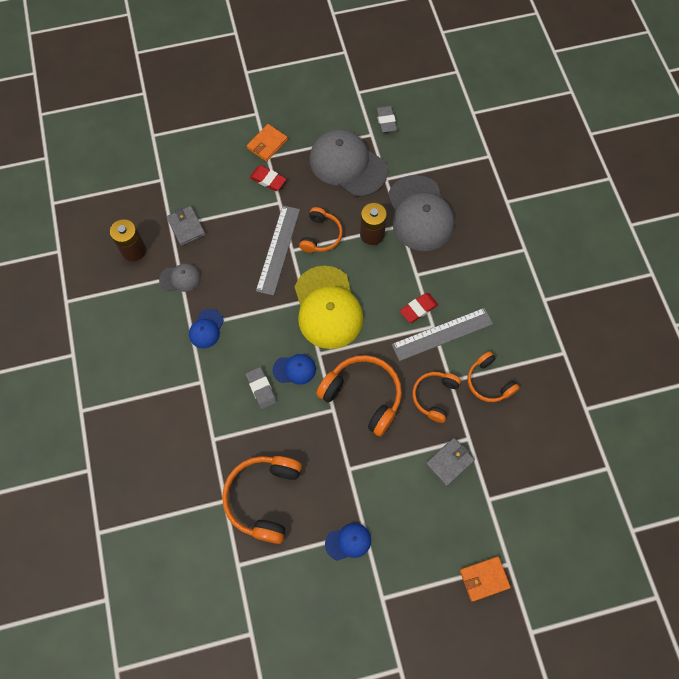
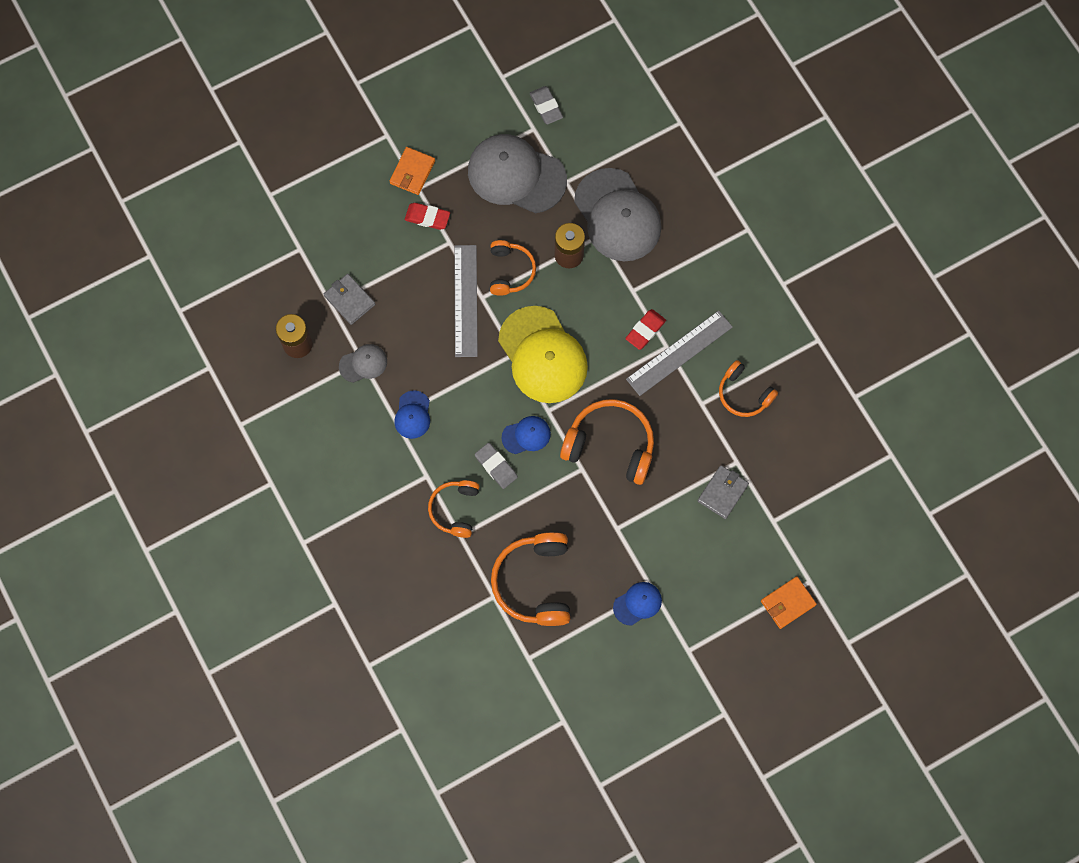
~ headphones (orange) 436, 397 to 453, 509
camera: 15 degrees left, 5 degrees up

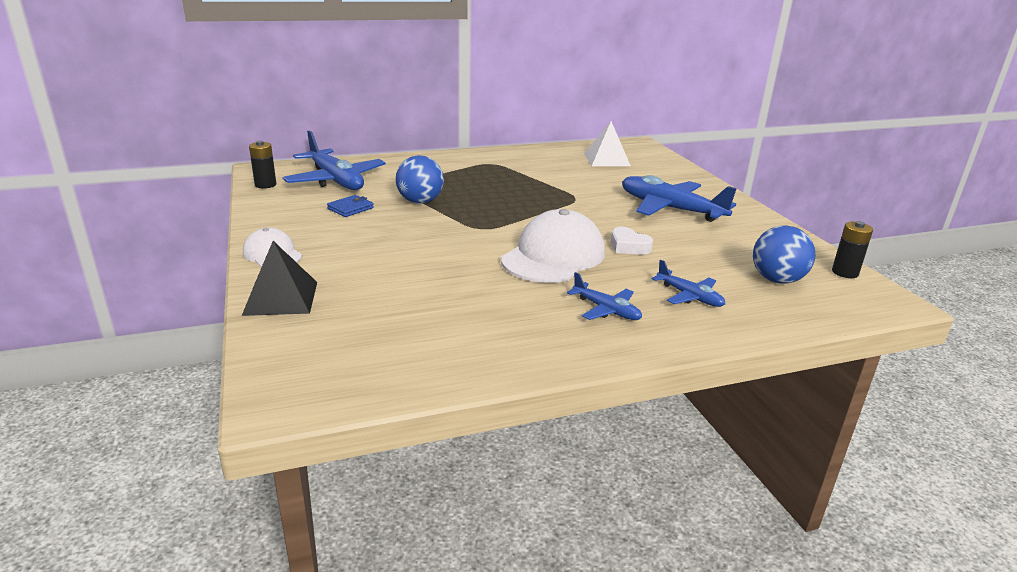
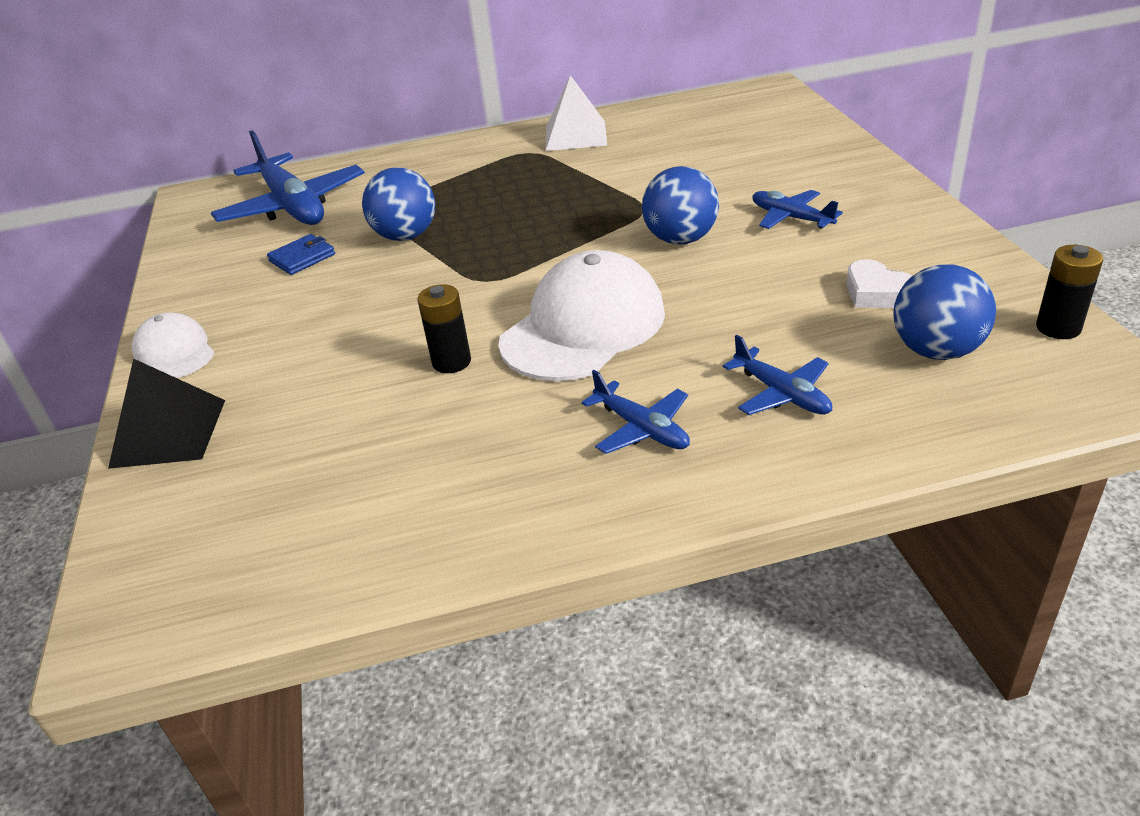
~ battery (black) 262, 164 to 444, 328
~ pyramid (white) 607, 143 to 576, 113
+ ball (blue) 680, 205
~ plane (blue) 679, 198 = 797, 209 x0.51
~ heart (white) 632, 241 to 879, 283
camera: 10 degrees right, 10 degrees up

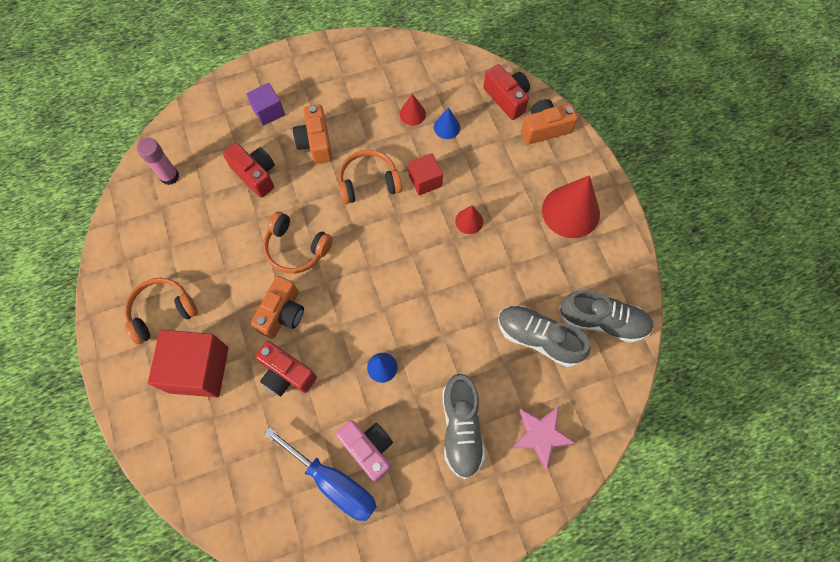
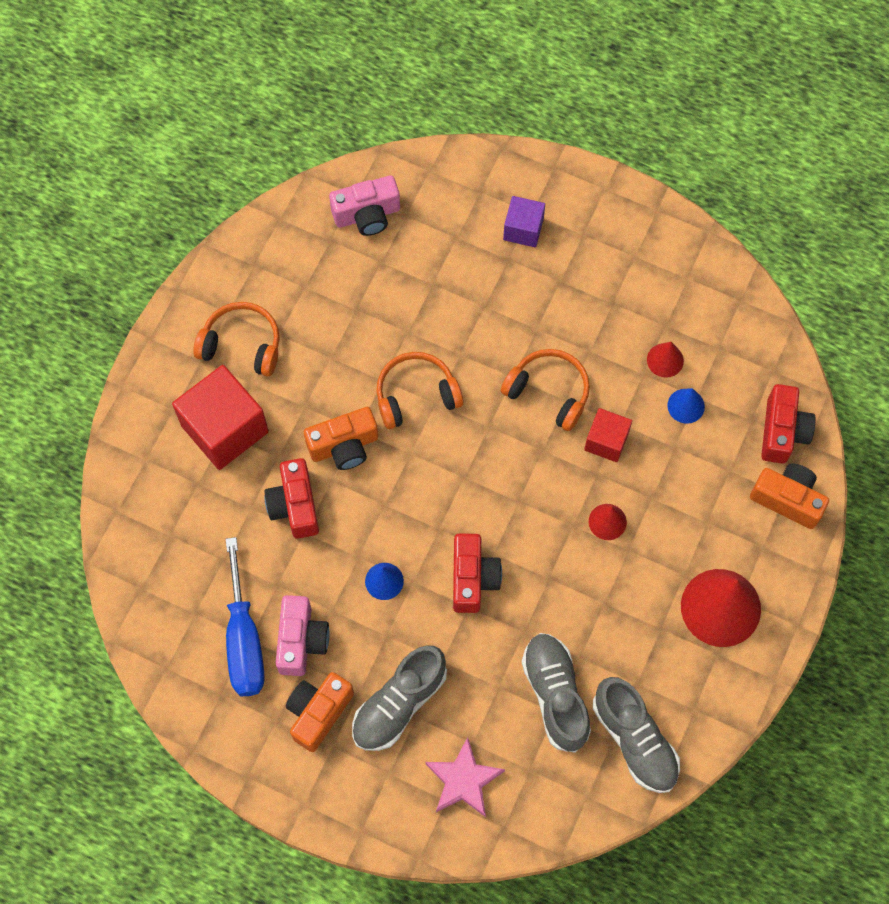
~ camera (orange) 312, 134 to 320, 712
~ glue stick (pink) 158, 161 to camera (pink) 364, 205
~ headphones (orange) 298, 242 = 419, 390 90 degrees clockwise
~ camera (red) 249, 170 to 477, 573
camera: 45 degrees right, 0 degrees up

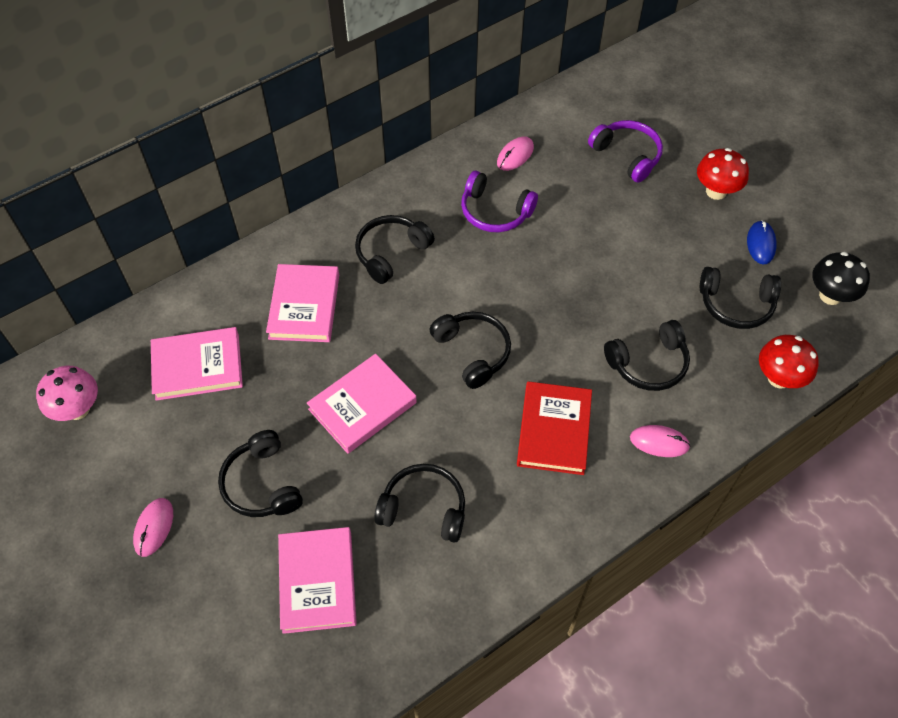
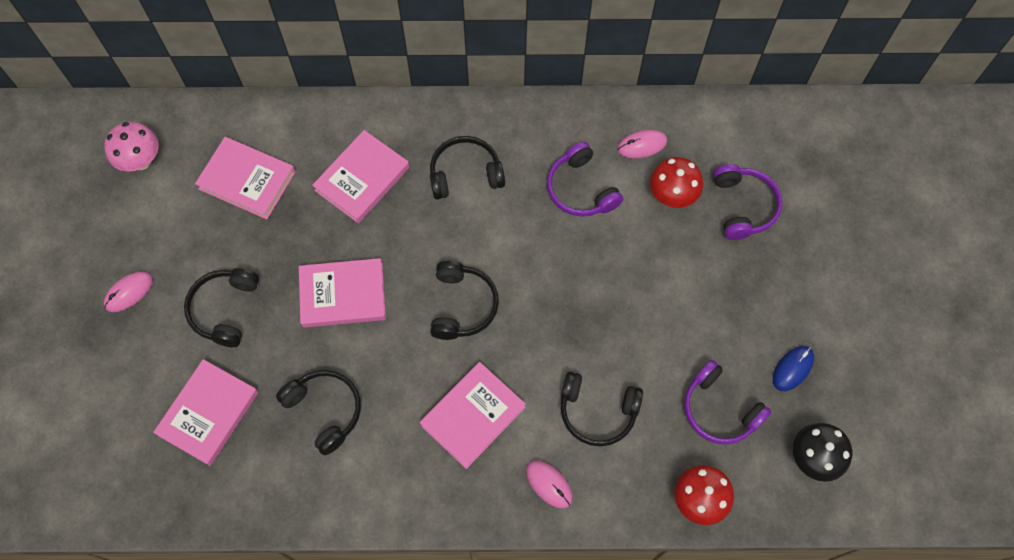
~ book (red) 554, 428 to book (pink) 473, 415
~ mushroom (red) 723, 174 to 676, 182
~ headphones (black) 740, 298 to headphones (purple) 727, 402
camera: 35 degrees right, 10 degrees up

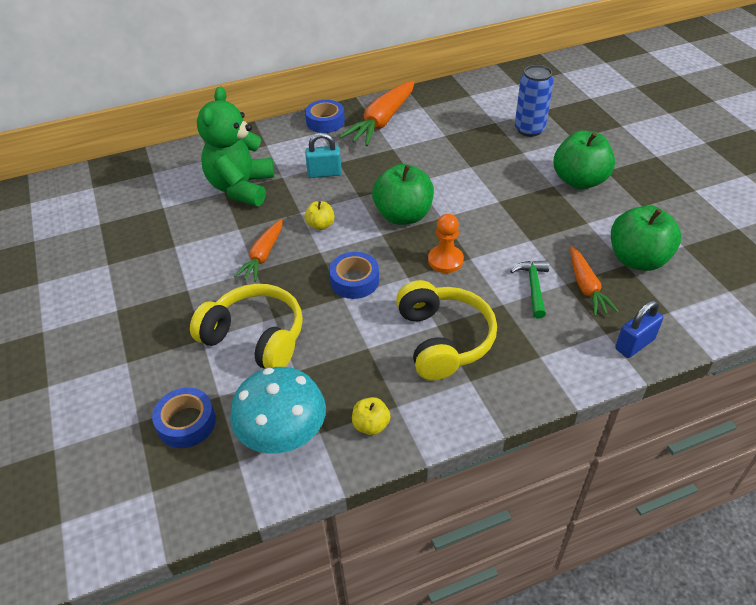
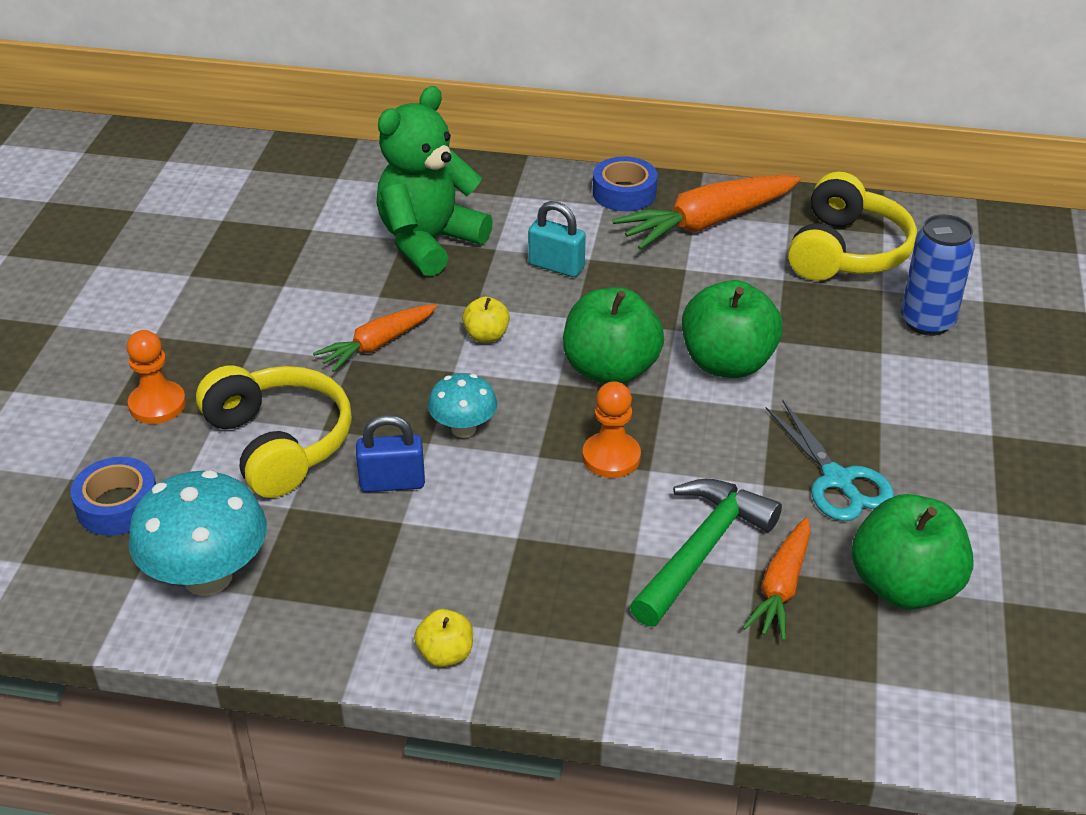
+ pawn (orange) 156, 377
~ padlock (blue) 639, 329 to 390, 453
~ apple (yellow) 371, 416 to 443, 638
~ tape (blue) 354, 275 to mushroom (turquoise) 462, 405
~ hammer (green) 529, 289 = 706, 553 x1.62
~ apple (green) 584, 159 to 732, 329
+ scissors (turquoise) 830, 460
~ headphones (yellow) 446, 330 to 852, 226
camera: 30 degrees right, 5 degrees down

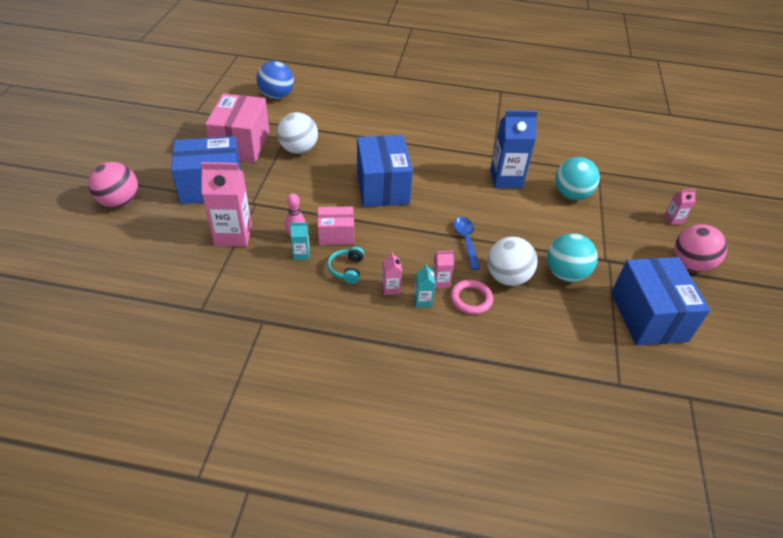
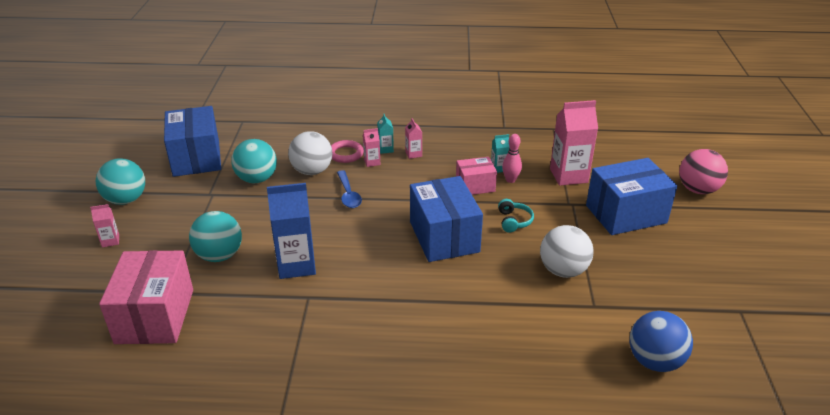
~ ball (pink) 701, 248 to ball (turquoise) 120, 181
~ box (pink) 237, 128 to 146, 297
~ headphones (turquoise) 345, 265 to 516, 216
camera: 175 degrees right, 10 degrees down

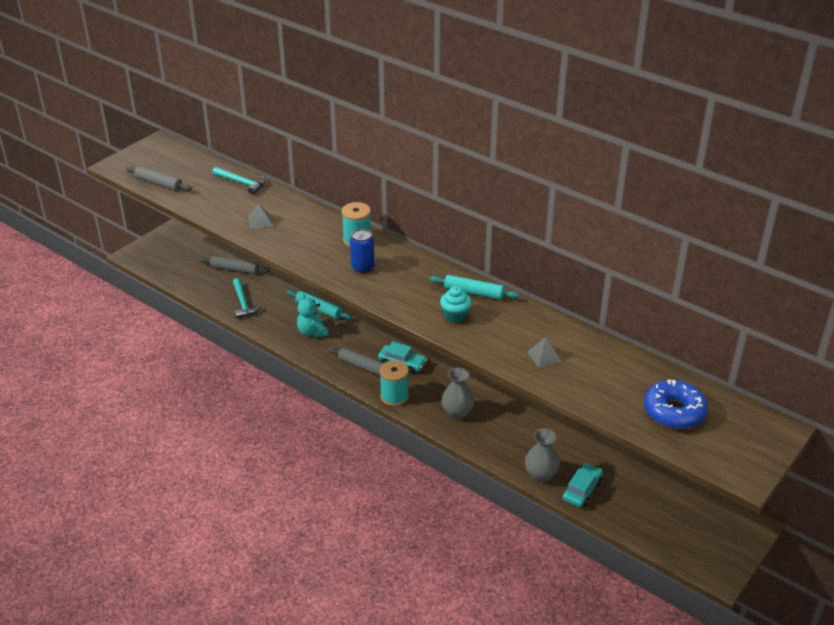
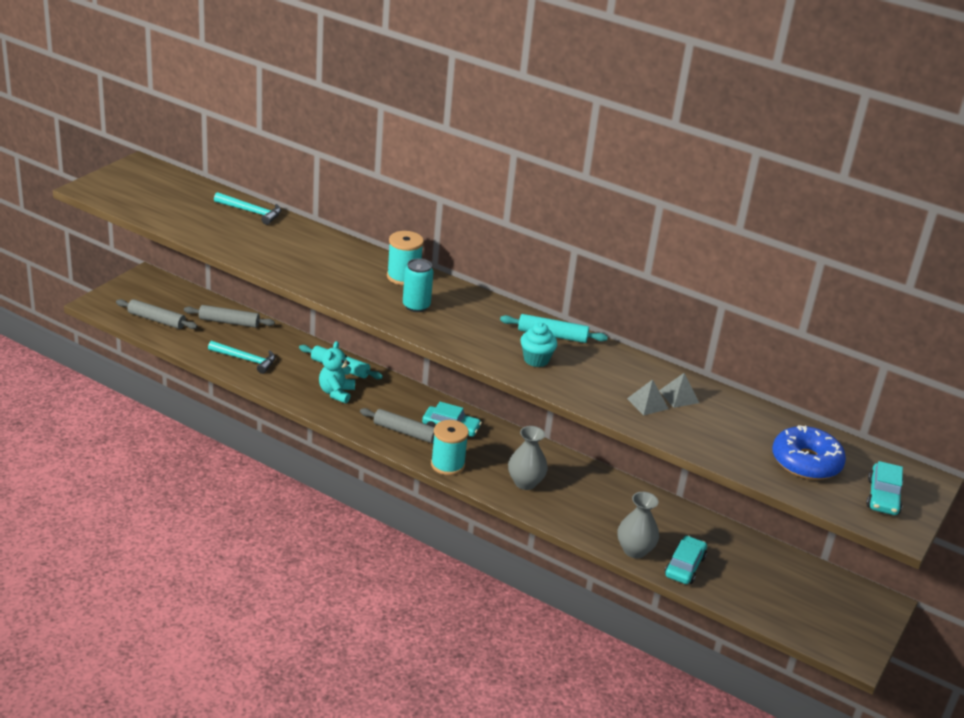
~ rolling pin (grey) 158, 178 to 157, 314
~ hammer (turquoise) 247, 298 = 241, 357 45 degrees counterclockwise
~ teddy bear (turquoise) 312, 315 = 337, 372 45 degrees clockwise
~ can (blue) 362, 251 to can (turquoise) 418, 285
~ pyramid (grey) 260, 216 to 679, 390
+ car (turquoise) 884, 488
camera: 10 degrees left, 5 degrees down

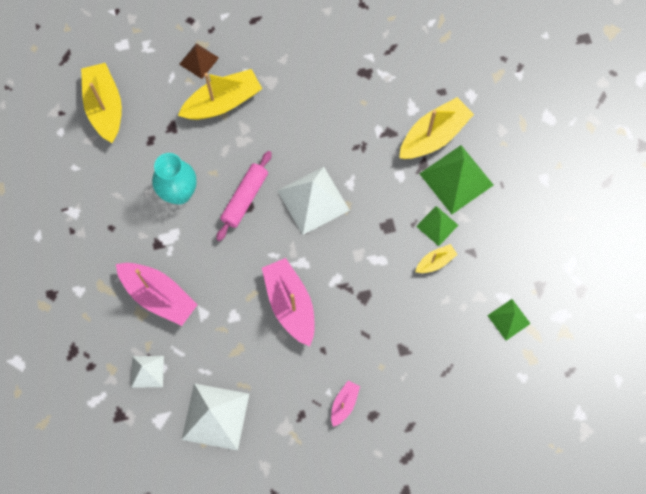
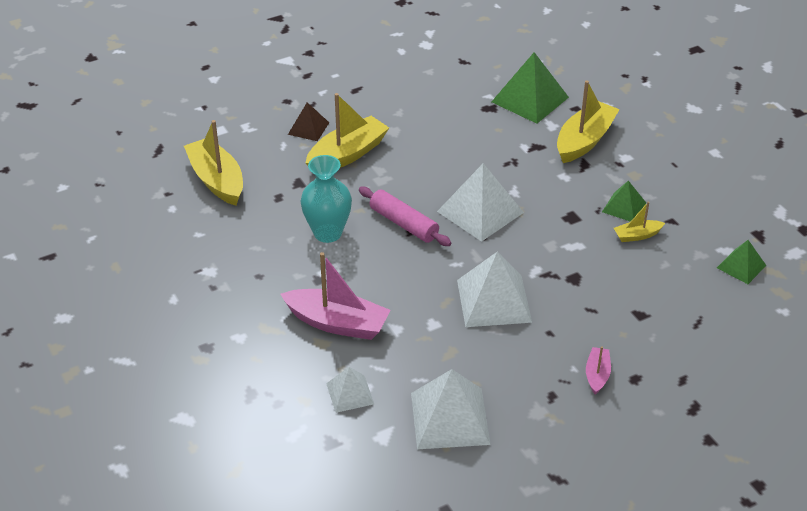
~ rolling pin (pink) 244, 196 = 405, 216 60 degrees counterclockwise
~ boat (pink) 288, 302 to pyramid (white) 494, 289
~ pyramid (green) 456, 179 to 530, 88
~ boat (yellow) 436, 258 = 639, 221 150 degrees counterclockwise
camera: 15 degrees left, 30 degrees down

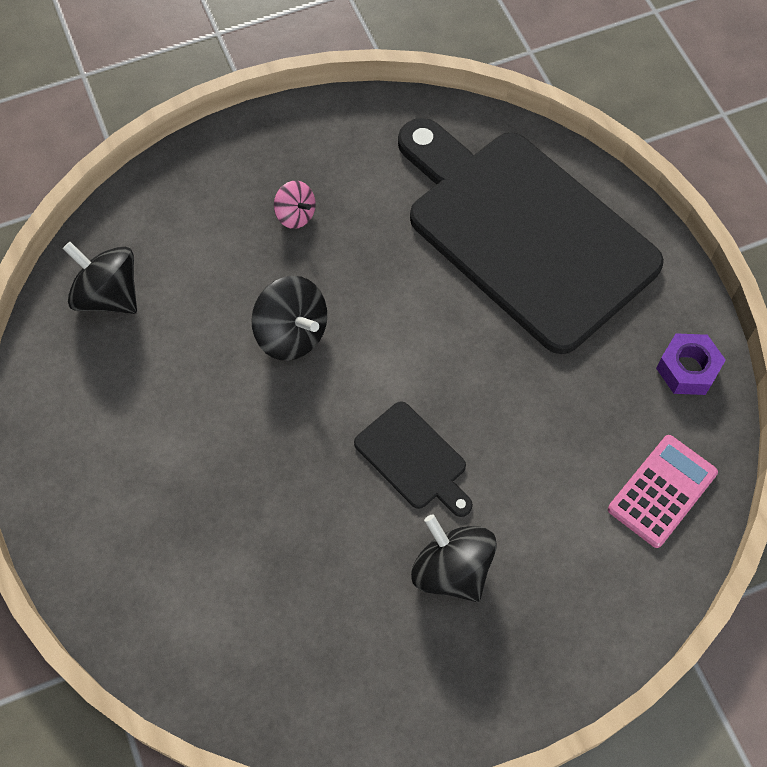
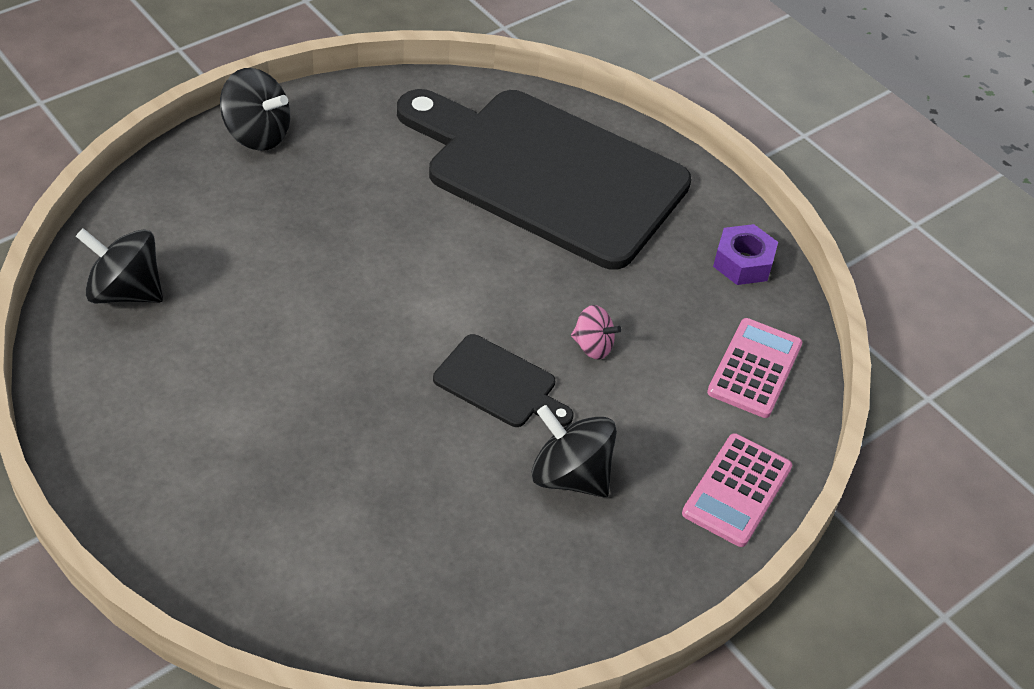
~ spinning top (black) 289, 318 to 255, 109
~ spinning top (pink) 295, 205 to 596, 332
+ calculator (pink) 737, 490
camera: 20 degrees left, 15 degrees down

